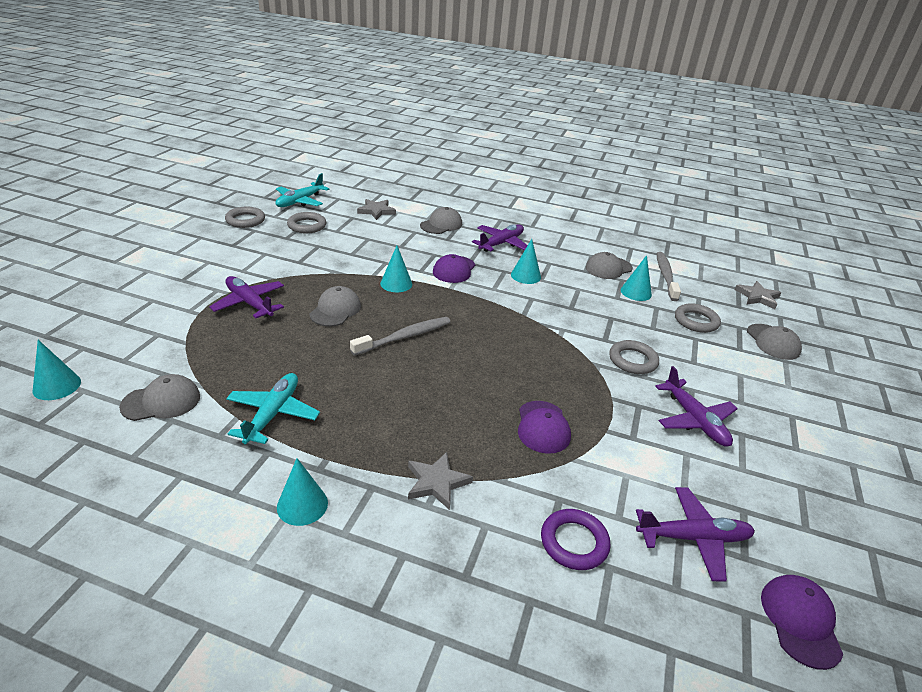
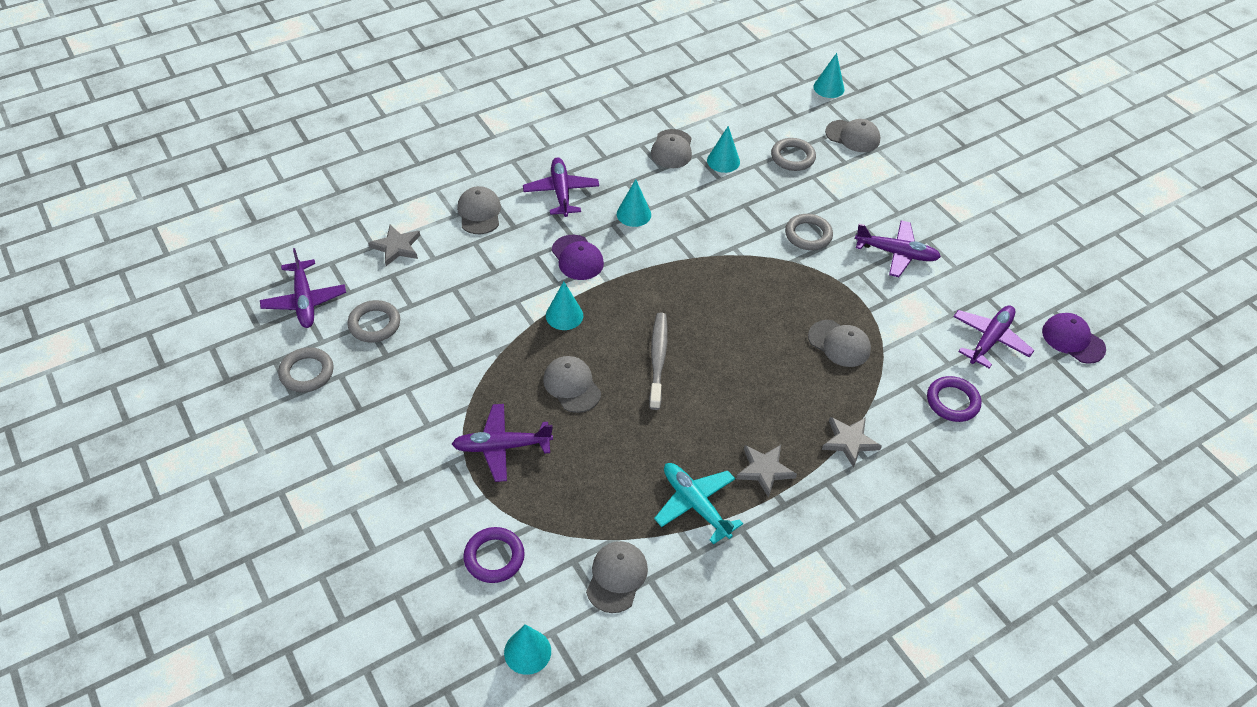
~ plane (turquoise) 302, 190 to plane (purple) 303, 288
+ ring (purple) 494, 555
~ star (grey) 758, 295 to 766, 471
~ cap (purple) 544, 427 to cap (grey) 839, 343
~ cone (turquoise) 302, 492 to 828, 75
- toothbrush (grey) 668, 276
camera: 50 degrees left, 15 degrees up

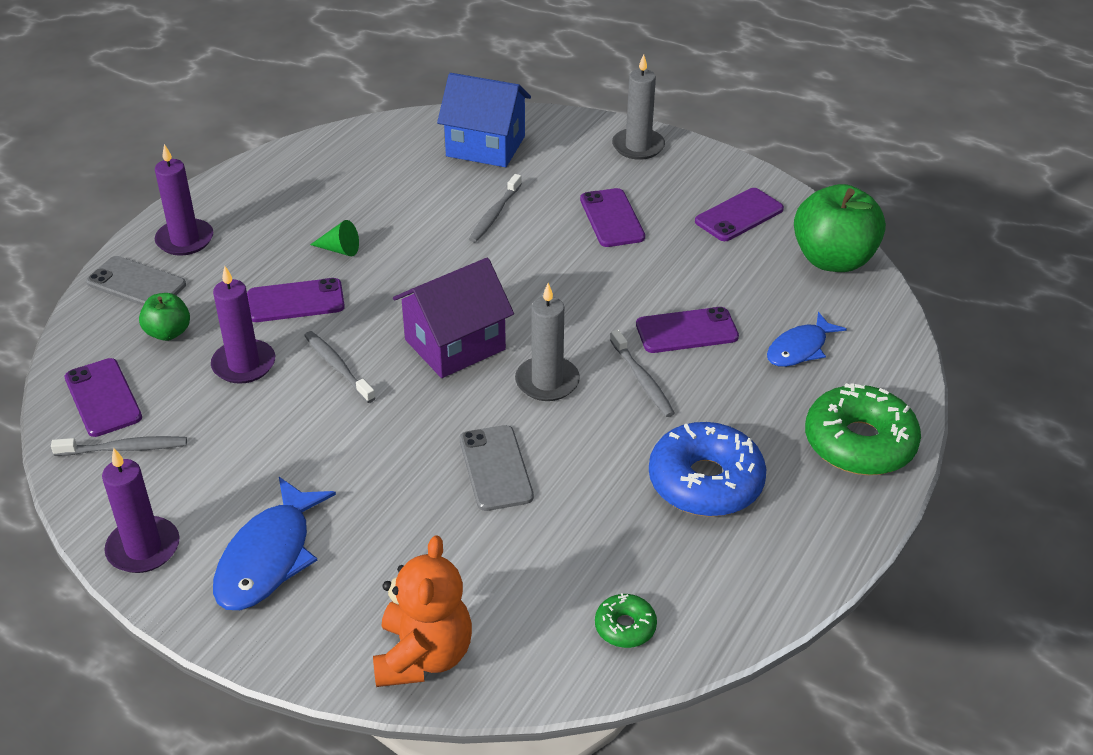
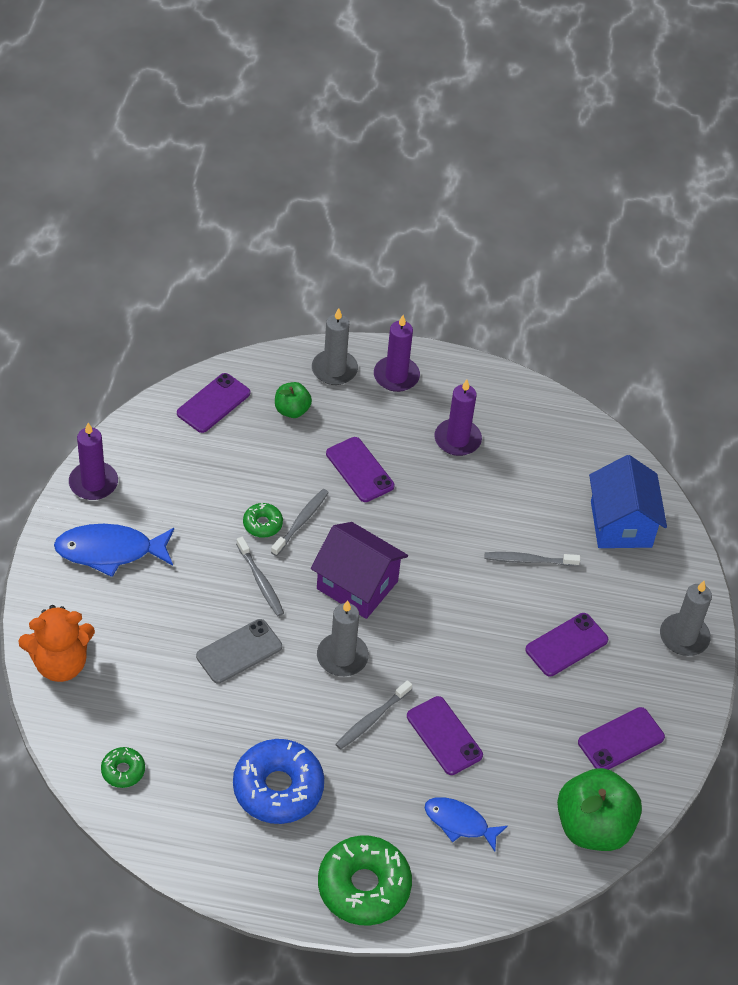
~ toothbrush (grey) 119, 446 to 260, 576
+ donut (green) 263, 520
~ phone (grey) 136, 281 to candle (grey) 335, 346
~ candle (purple) 243, 325 to 458, 418
~ phone (purple) 739, 214 = 621, 738 60 degrees counterclockwise
- cone (green) 334, 238
camera: 65 degrees right, 10 degrees up

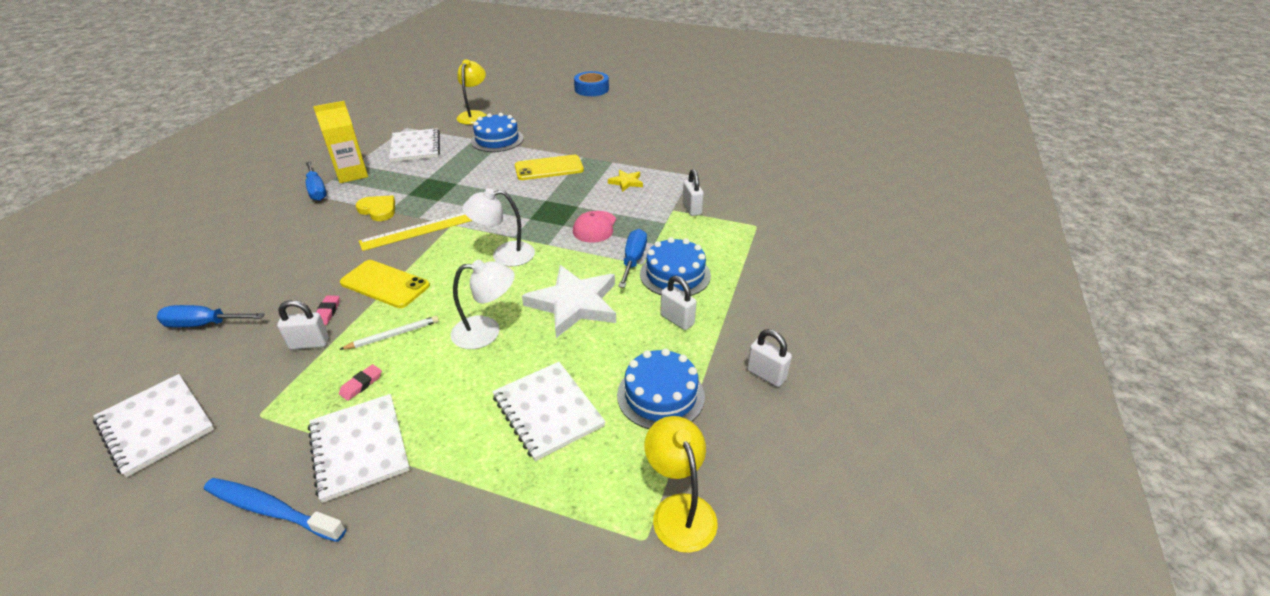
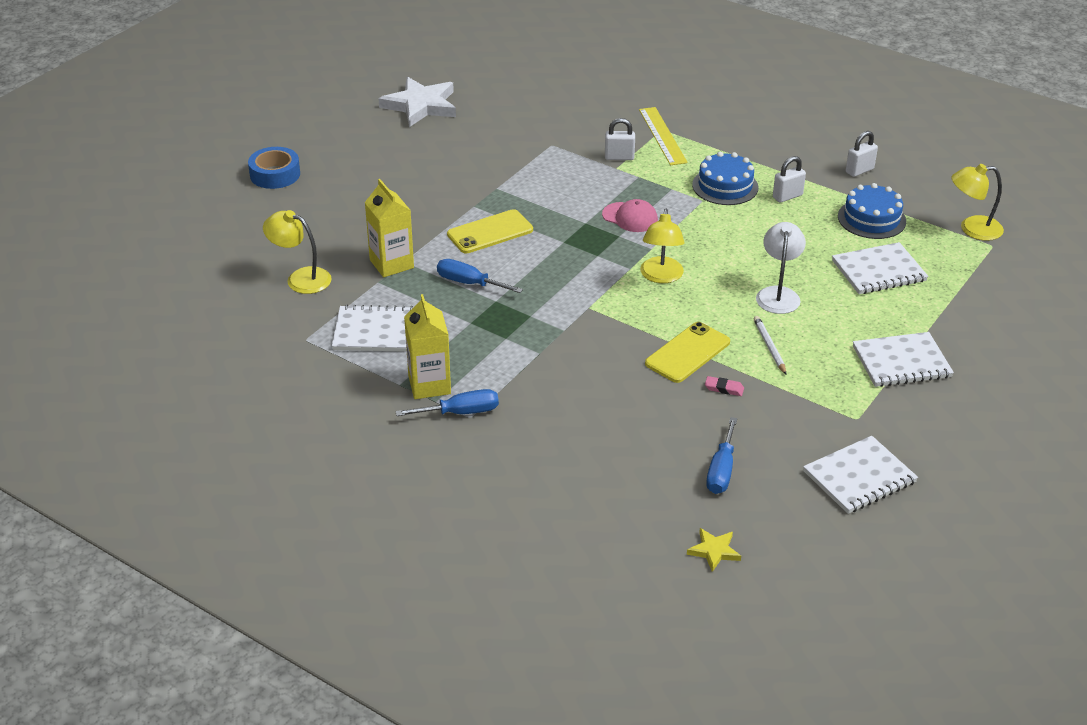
~ cake (blue) 497, 132 to carton (yellow) 389, 228
~ star (white) 569, 301 to 417, 102
~ screwdriver (blue) 632, 258 to 480, 276
~ phone (yellow) 549, 167 = 490, 231 60 degrees clockwise
~ ruler (yellow) 416, 231 to 663, 136
~ lamp (white) 498, 227 to lamp (yellow) 662, 246
~ star (yellow) 625, 181 to 714, 550
- toothbrush (blue) 275, 510
- padlock (white) 303, 325
- eraser (pink) 360, 382
- heart (yellow) 375, 208
camera: 75 degrees left, 0 degrees up

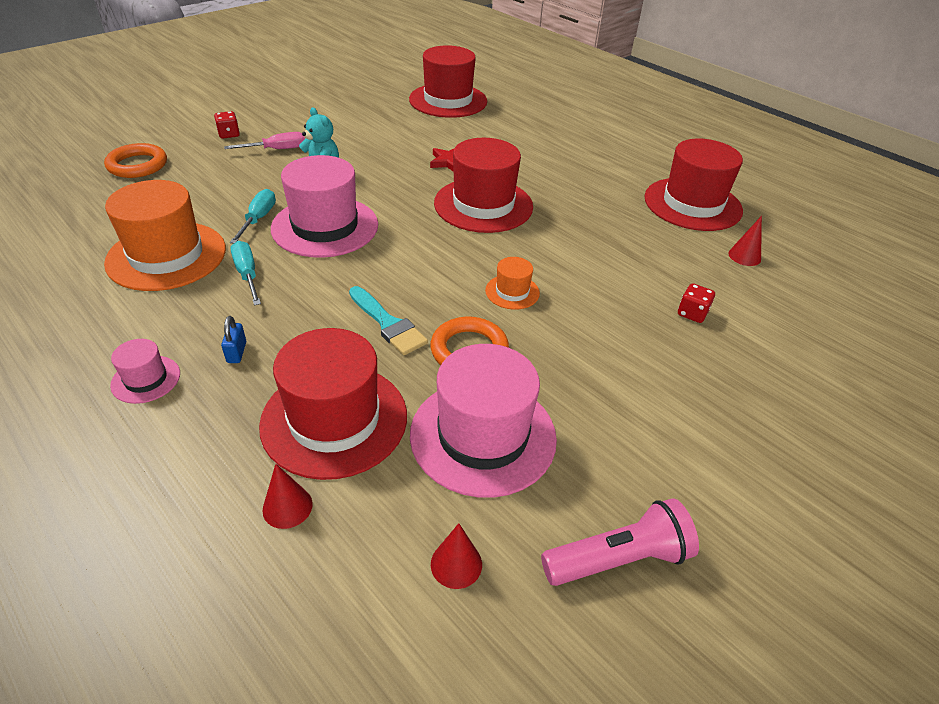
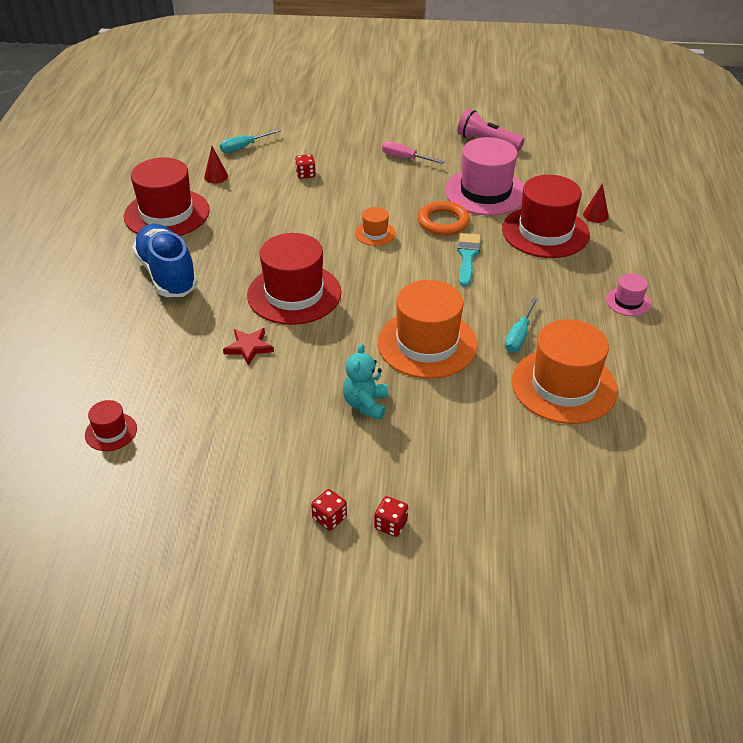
~ hat (red) 448, 81 = 111, 425 x0.47
+ shoe (blue) 165, 260
~ screwdriver (turquoise) 253, 216 to 250, 141
+ dice (red) 329, 510
~ hat (pink) 324, 206 to hat (orange) 428, 329
~ screwdriver (pink) 264, 140 to 413, 152
- ring (orange) 135, 160
- padlock (blue) 233, 339
- cone (red) 456, 556
camera: 130 degrees left, 0 degrees up

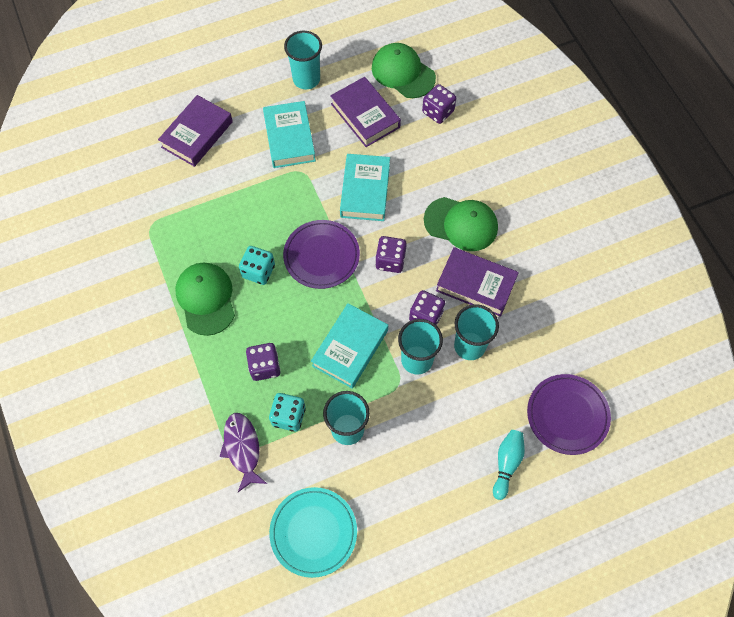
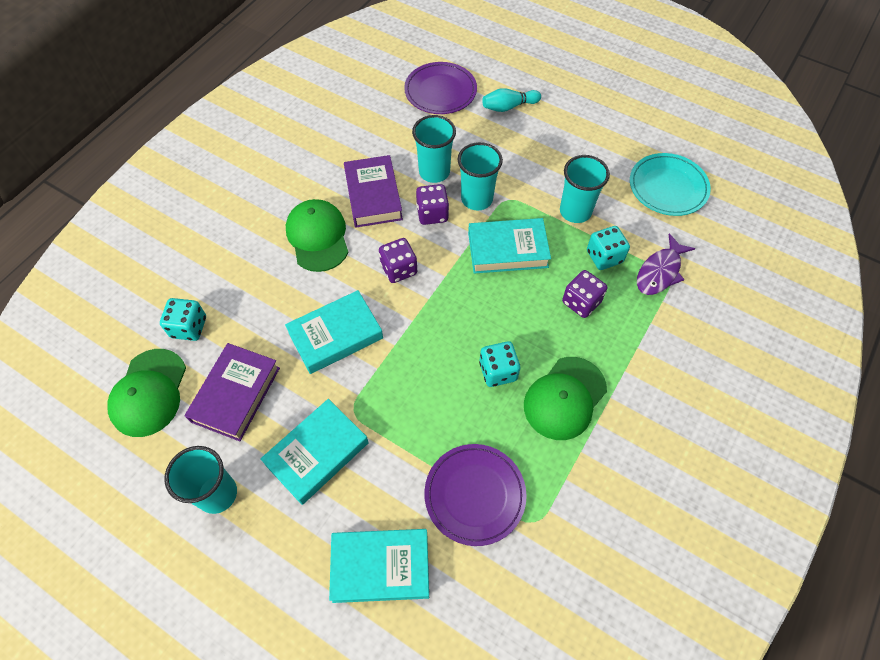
~ dice (purple) 439, 104 to dice (turquoise) 183, 319
~ book (purple) 195, 131 to book (turquoise) 379, 566
~ plate (purple) 321, 254 to 475, 495
camera: 125 degrees left, 5 degrees down

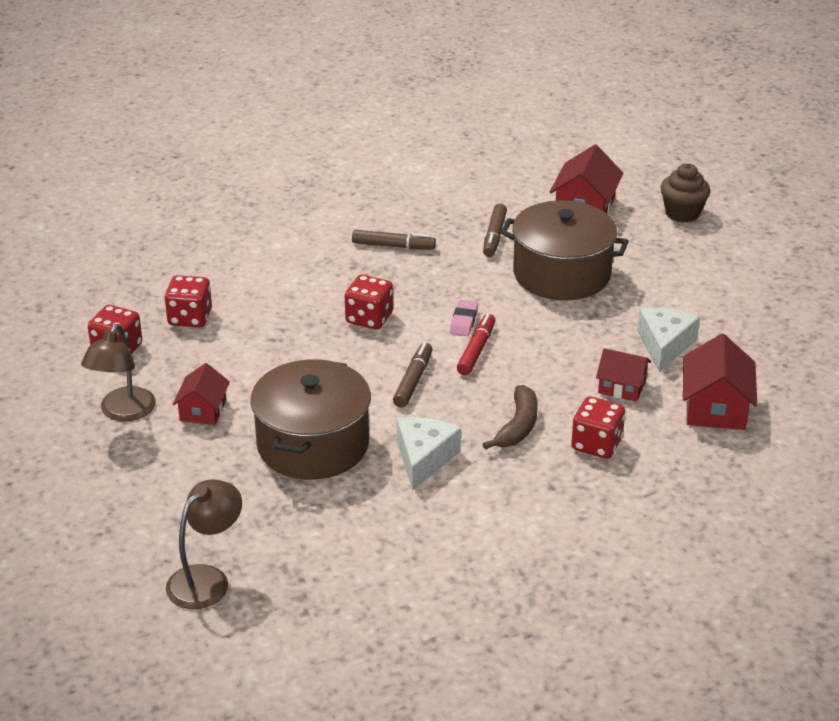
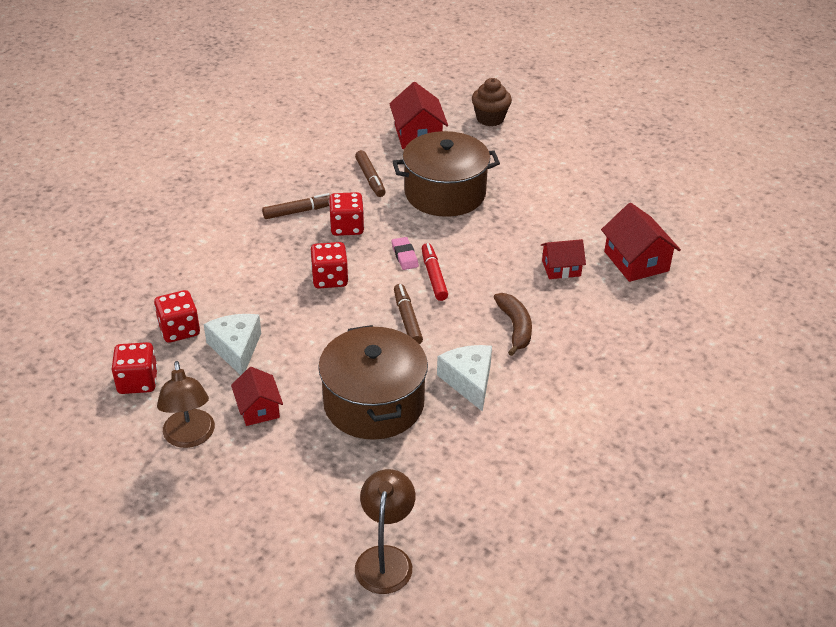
~ cheese (white) 668, 340 to 232, 344
~ dice (red) 598, 427 to 346, 214
camera: 30 degrees left, 5 degrees up

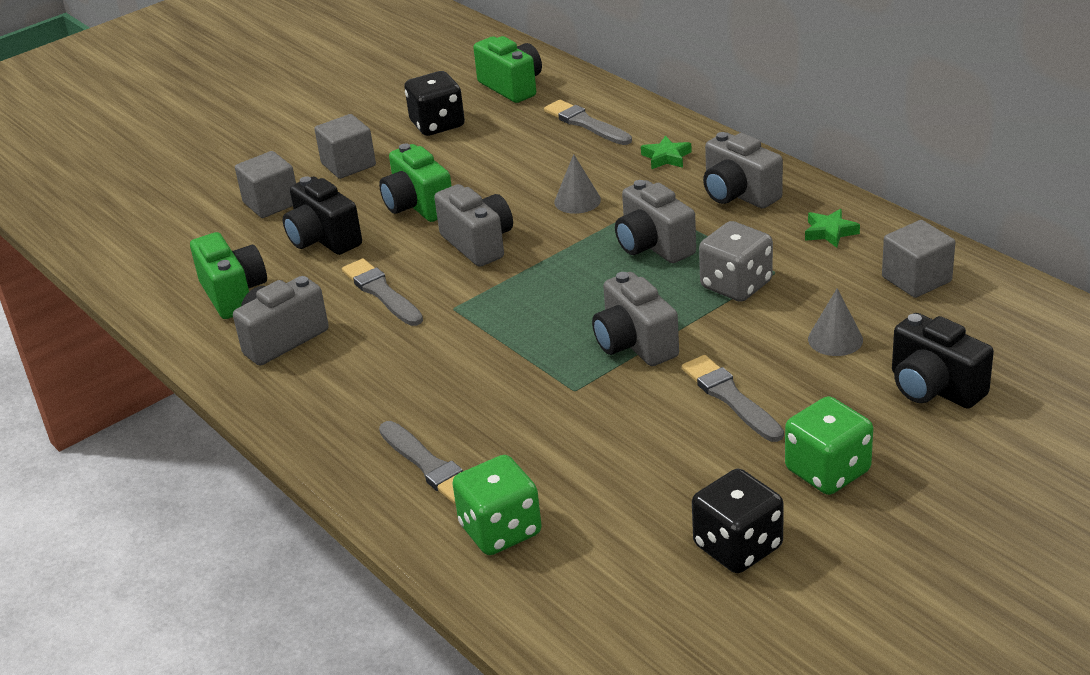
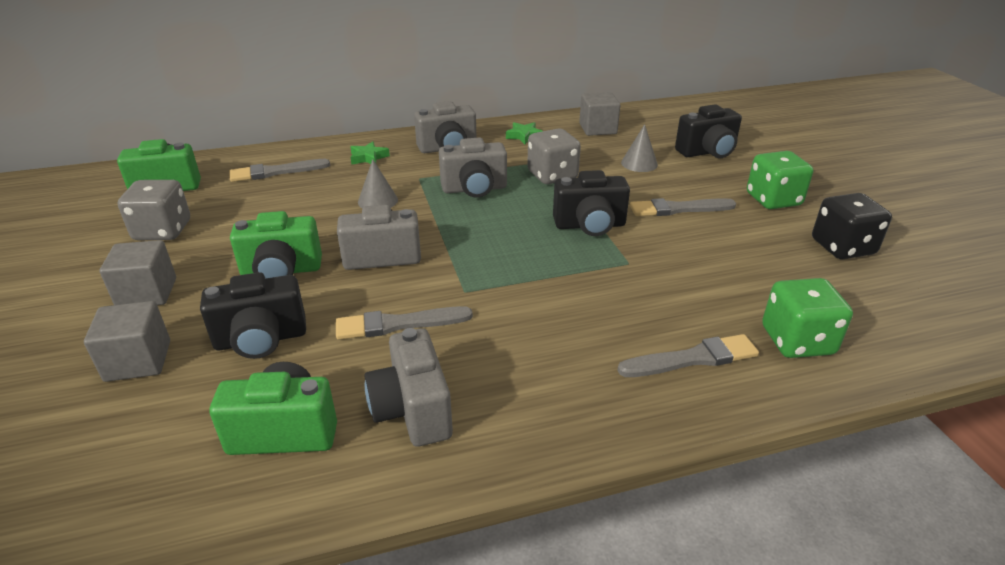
~ dice (black) 434, 103 to dice (grey) 154, 210
~ camera (grey) 635, 319 to camera (black) 591, 203
camera: 70 degrees left, 0 degrees up

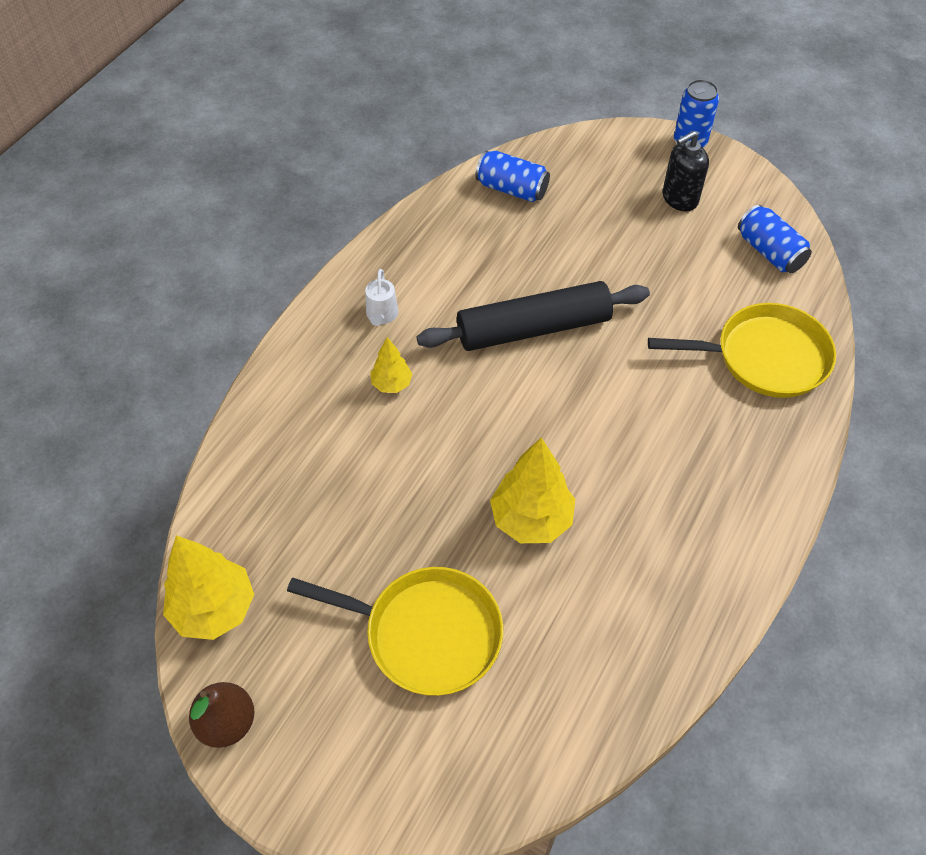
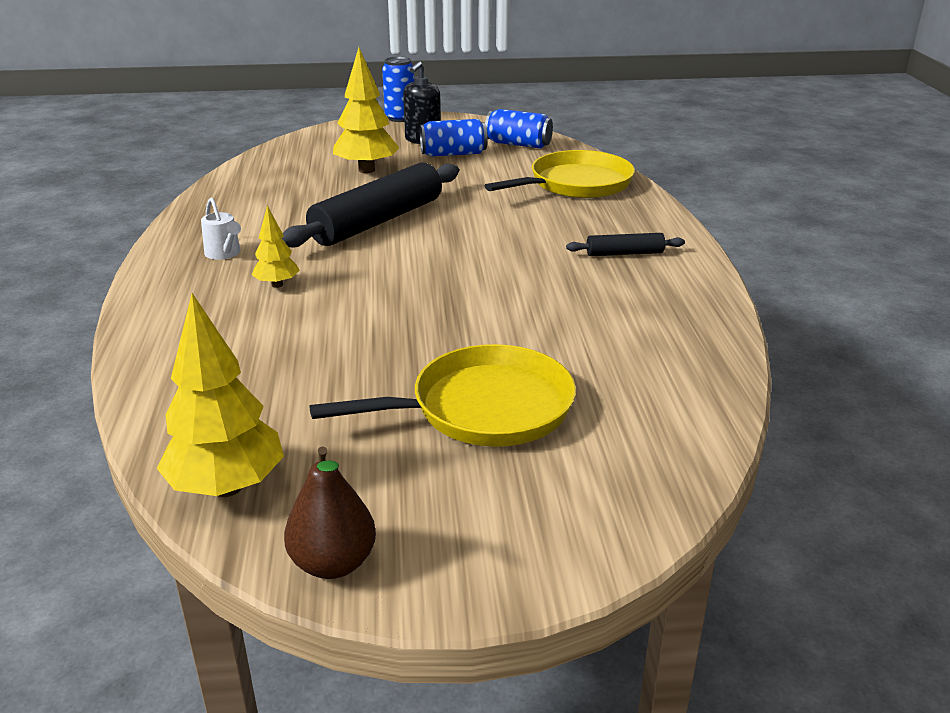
~ tree (yellow) 532, 490 to 366, 110
~ can (blue) 512, 176 to 453, 138
+ rolling pin (black) 625, 244
camera: 35 degrees left, 25 degrees down

